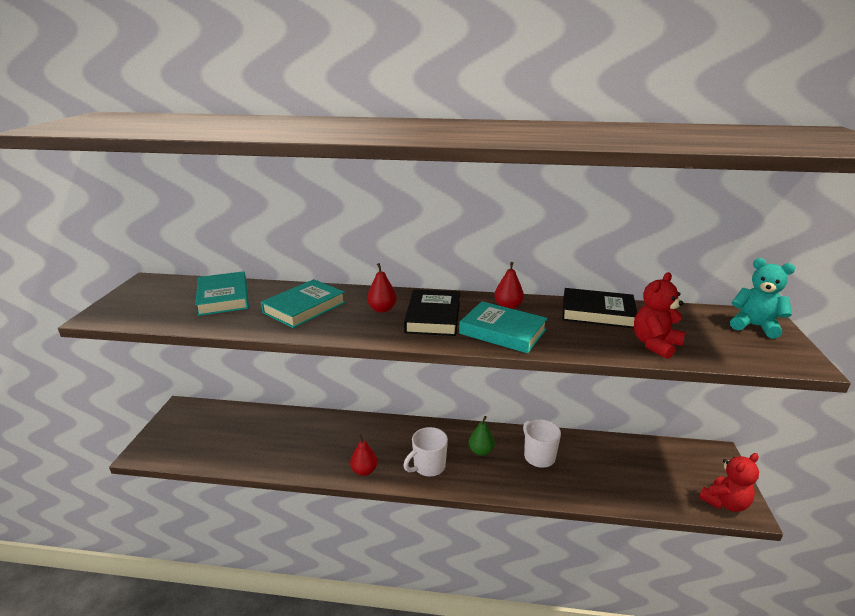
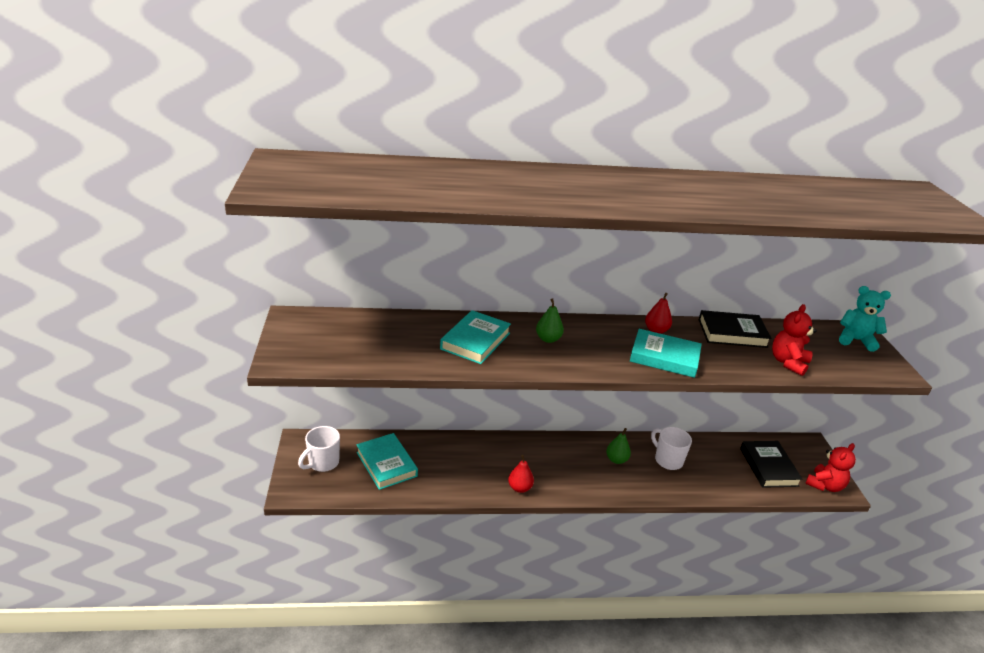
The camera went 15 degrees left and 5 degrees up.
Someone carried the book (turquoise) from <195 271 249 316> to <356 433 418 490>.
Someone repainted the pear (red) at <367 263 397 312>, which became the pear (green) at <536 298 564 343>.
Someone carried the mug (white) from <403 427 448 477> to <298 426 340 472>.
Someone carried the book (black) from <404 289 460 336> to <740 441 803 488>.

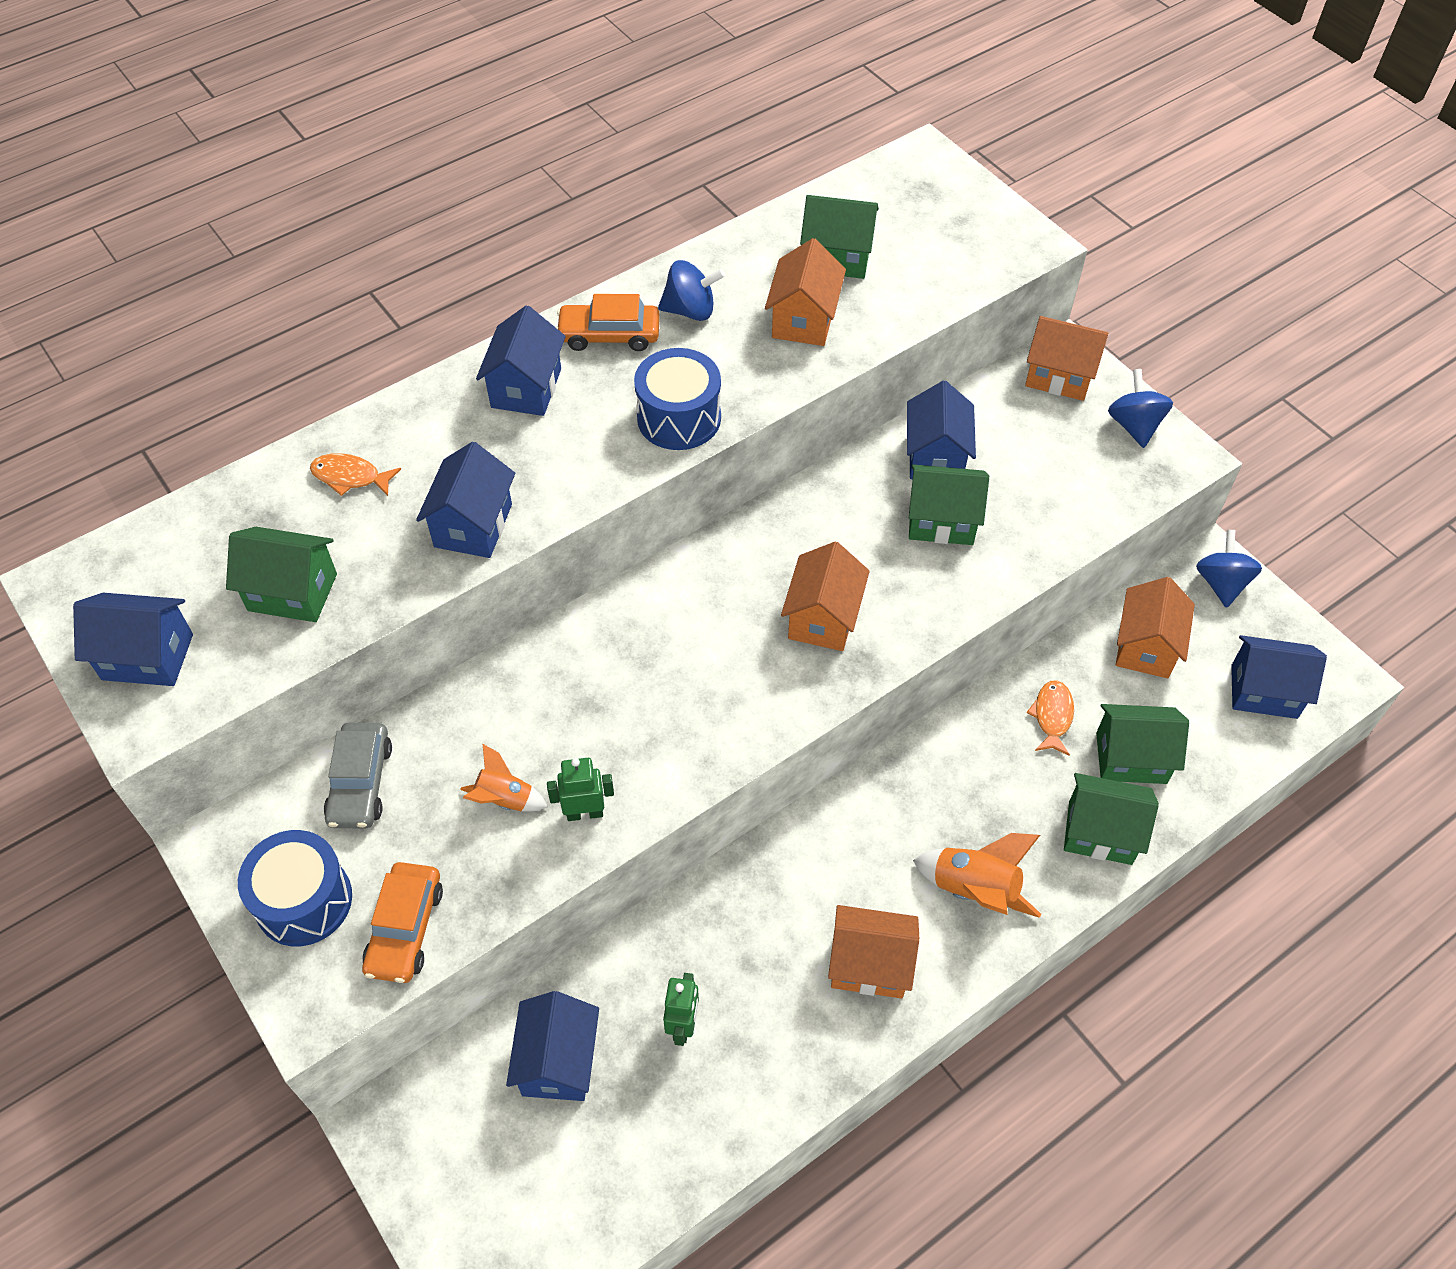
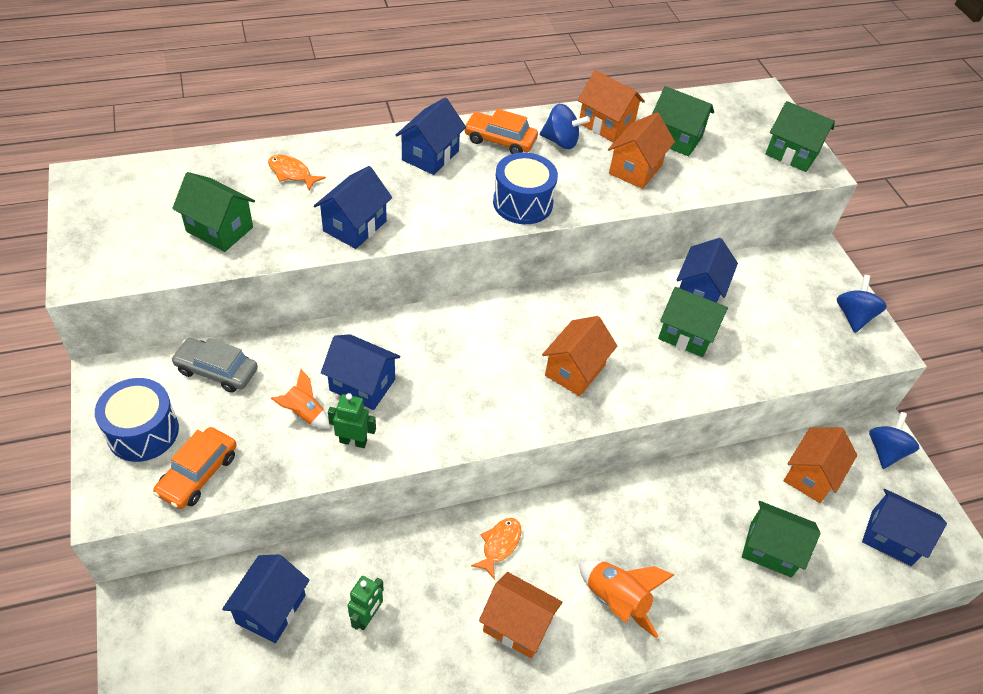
The camera went 15 degrees right and 5 degrees down.
Someone carried the house (blue) from <73 593 193 686> to <321 334 400 410>.
Someone rotated the car (grey) at <324 723 392 828> by 90 degrees clockwise.
Someone carried the house (orange) from <1025 316 1108 401> to <578 70 645 143>.
Someone carried the fish (orange) from <1026 680 1074 756> to <471 518 521 580>.
Someone carried the house (green) from <1064 773 1159 865> to <765 101 835 172>.

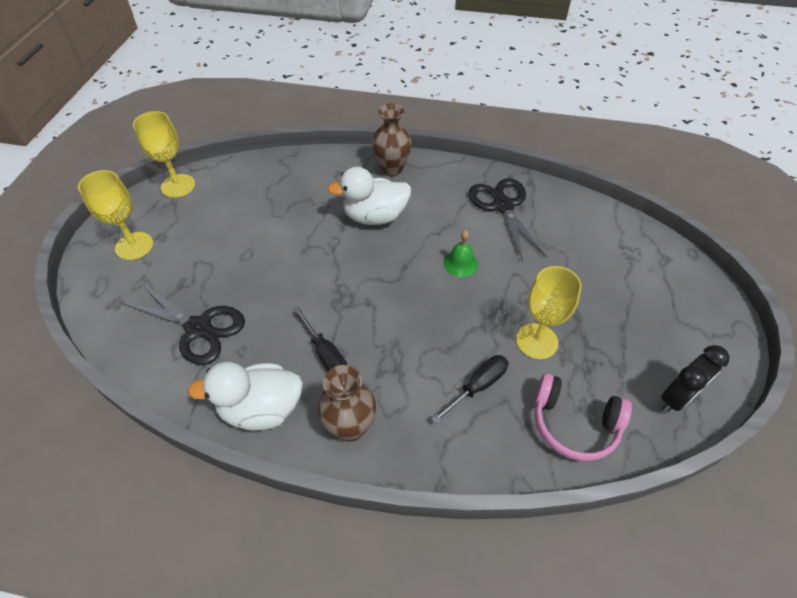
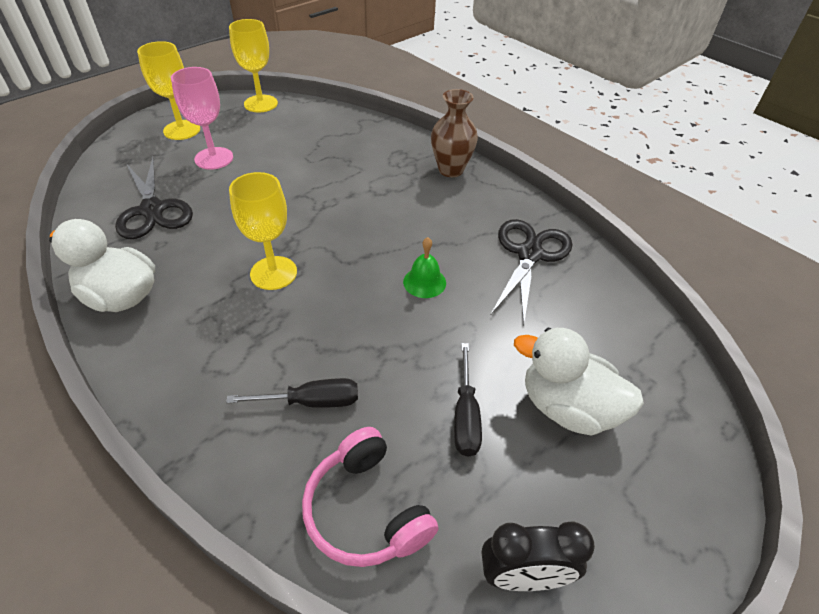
The camera went 35 degrees right and 5 degrees down.
Someone carried the screwdriver (black) from <293 307 347 371> to <454 343 482 456>.
Someone took away the vase (brown) at <318 365 376 442>.
Someone carried the duck (white) from <327 167 411 225> to <514 328 644 436>.
Someone carried the goblet (yellow) from <516 266 582 359> to <229 172 297 290>.
Someone put down the goblet (pink) at <171 67 233 170>.

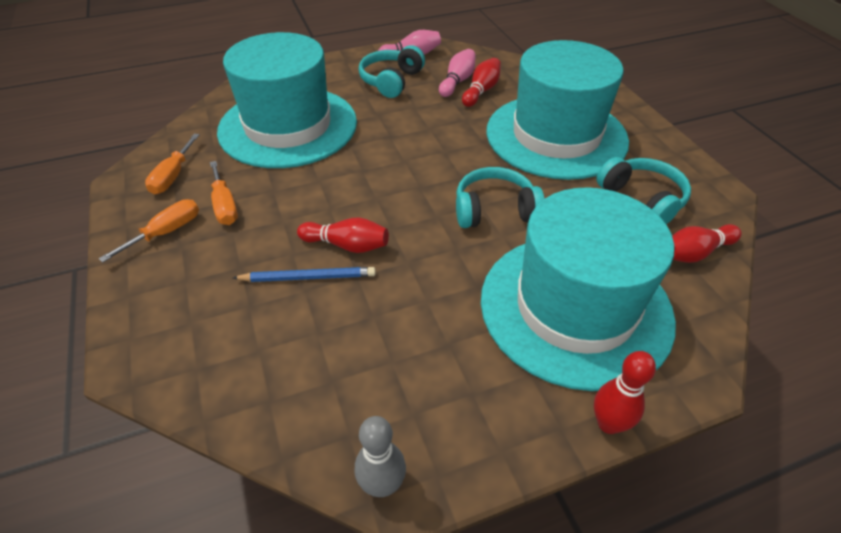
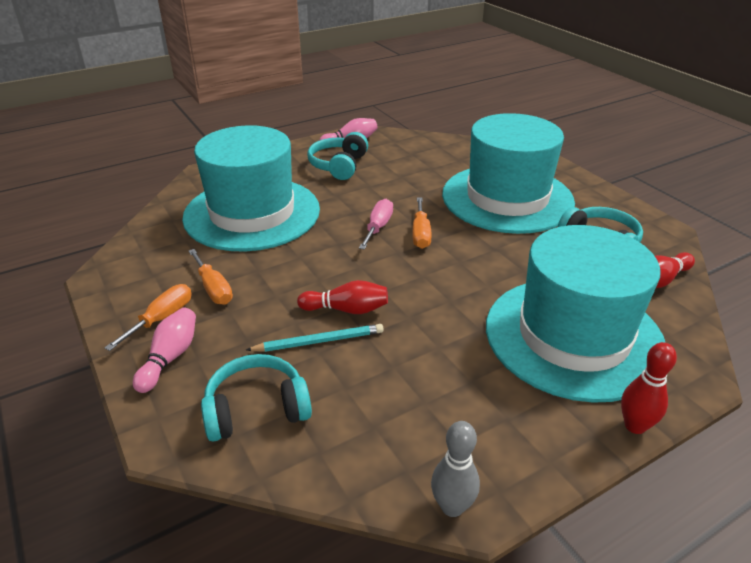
The camera went 10 degrees left and 10 degrees down.
Someone carried the screwdriver (orange) from <145 134 200 194> to <412 198 432 249>.
Someone repainted the pencil (blue) at <233 267 376 282>, which became the pencil (turquoise) at <246 324 384 352>.
Someone carried the bowling pin (pink) from <439 49 476 97> to <133 308 196 393>.
Someone carried the headphones (turquoise) from <456 167 545 228> to <201 354 312 442>.
Someone took away the bowling pin (red) at <462 58 501 107>.
Someone put down the screwdriver (pink) at <359 199 393 250>.

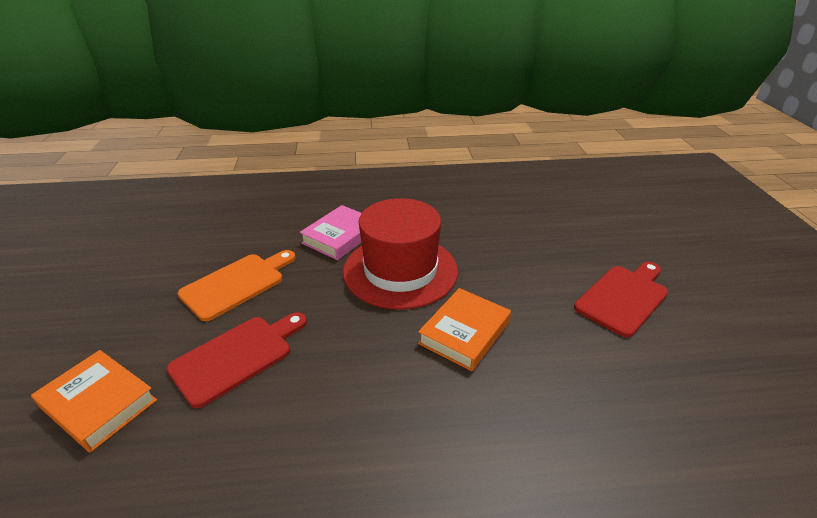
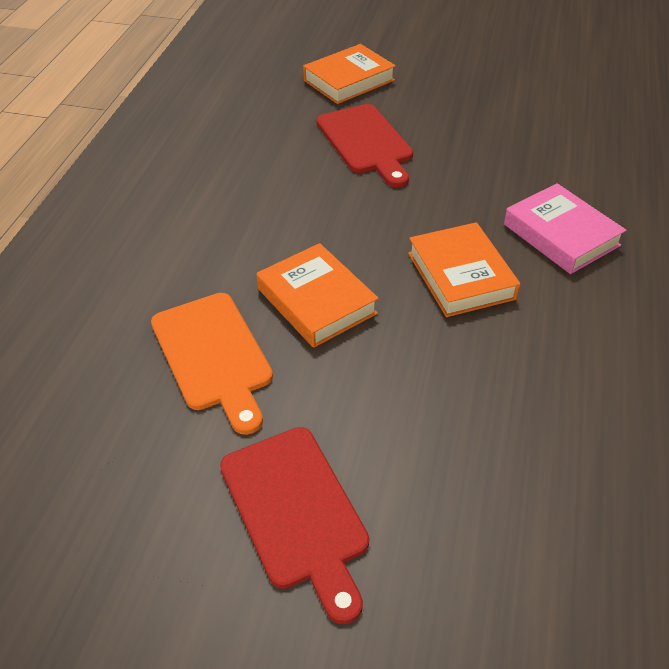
The camera went 110 degrees right and 10 degrees up.
Someone carried the cutting board (orange) from <178 250 296 321> to <151 293 273 435>.
Someone swapped the hat (red) at <343 198 458 310> for the book (orange) at <408 222 520 317>.

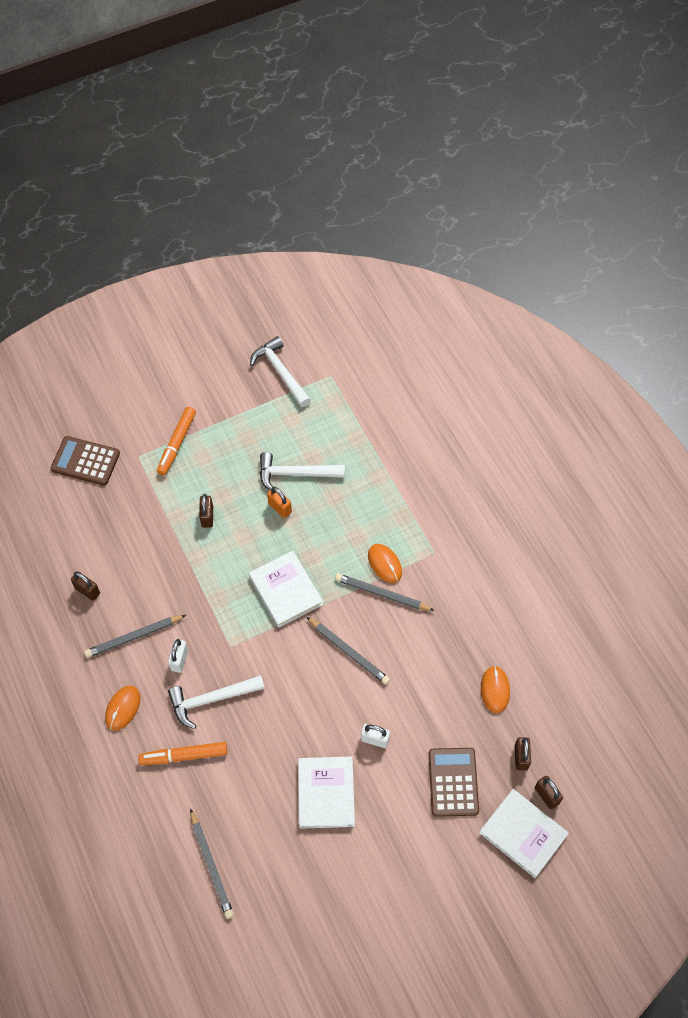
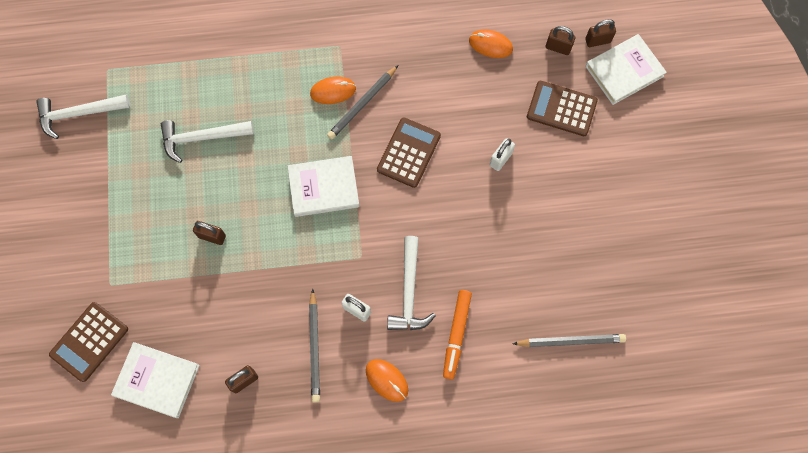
The camera went 70 degrees left and 10 degrees up.
Someone took away the marker (orange) at <157 407 196 475>.
Someone rotated the hammer (white) at <260 452 345 490> by 60 degrees clockwise.
Someone took away the padlock (orange) at <267 487 292 518>.
Someone carried the book (white) from <298 756 355 829> to <111 342 200 418>.
Someone swapped the pencil (grey) at <306 617 390 685> for the calculator (brown) at <377 118 441 188>.

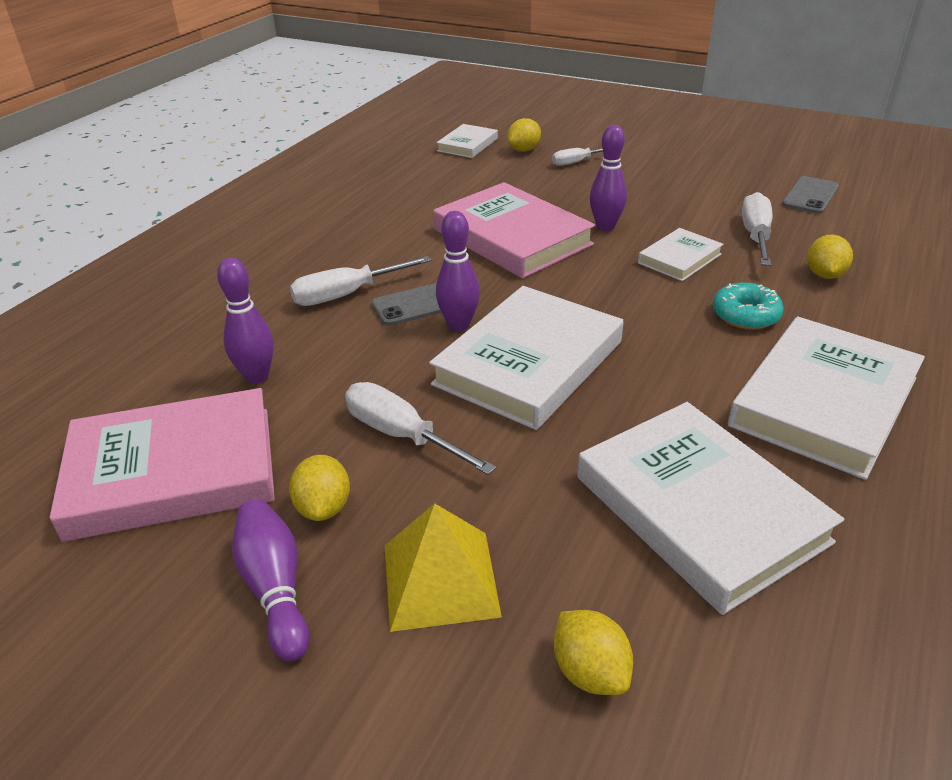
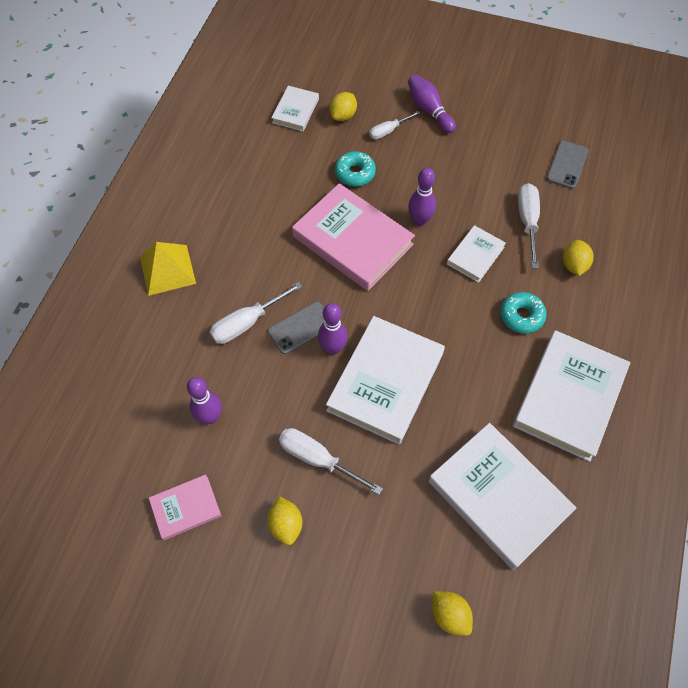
The camera went 10 degrees left and 25 degrees up.
Someone scaled the book (pink) at <50 388 275 542> by 0.51.
Someone carried the bowling pin (purple) from <232 499 310 662> to <408 75 456 133>.
Someone carried the pyramid (yellow) from <385 503 502 632> to <140 242 196 296>.
Someone put down the donut (turquoise) at <335 151 376 186>.

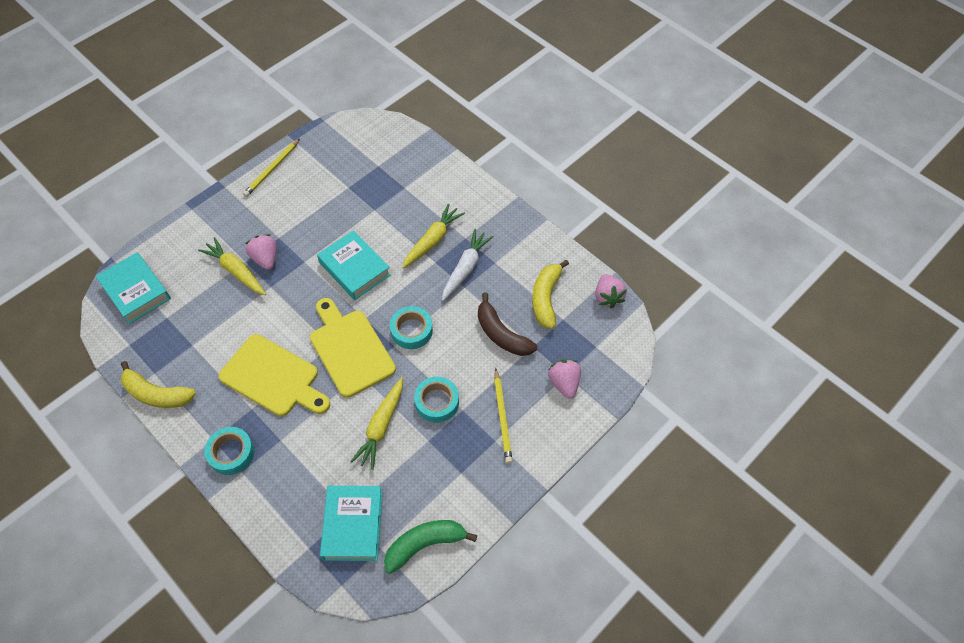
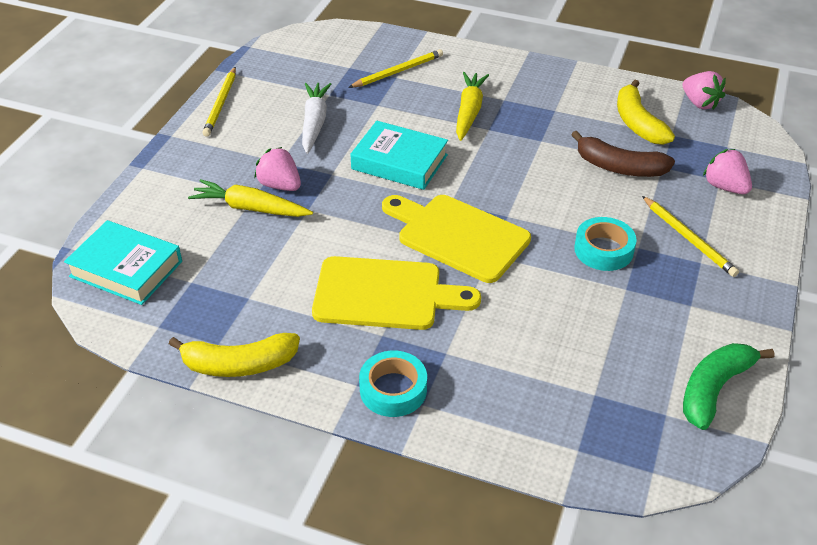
The camera went 25 degrees left and 15 degrees down.
Someone took away the book (turquoise) at <320 486 383 561>.
Someone took away the carrot (yellow) at <350 377 403 470>.
Someone took away the tape (turquoise) at <390 306 433 349>.
Someone carried the carrot (white) from <442 229 494 301> to <302 83 331 154>.
Someone put down the pencil (yellow) at <348 49 443 88>.

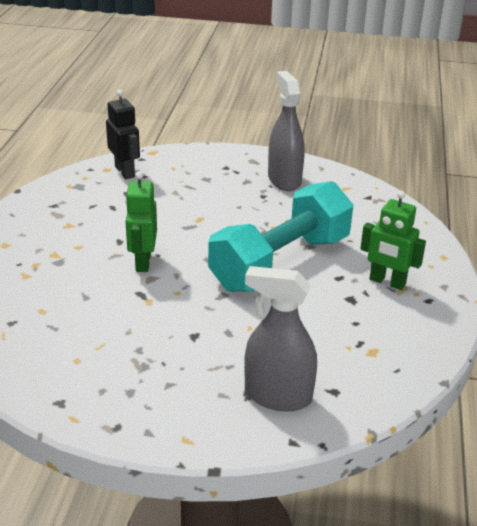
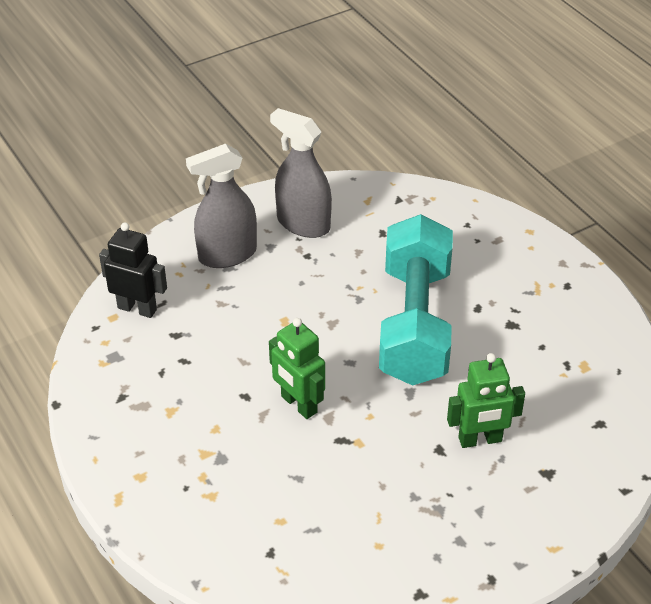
The camera went 40 degrees left and 10 degrees up.
Someone carried the spray bottle (grey) from <244 266 317 411> to <186 144 257 268>.
Someone carried the robot (green) from <360 191 426 290> to <447 353 525 448>.

